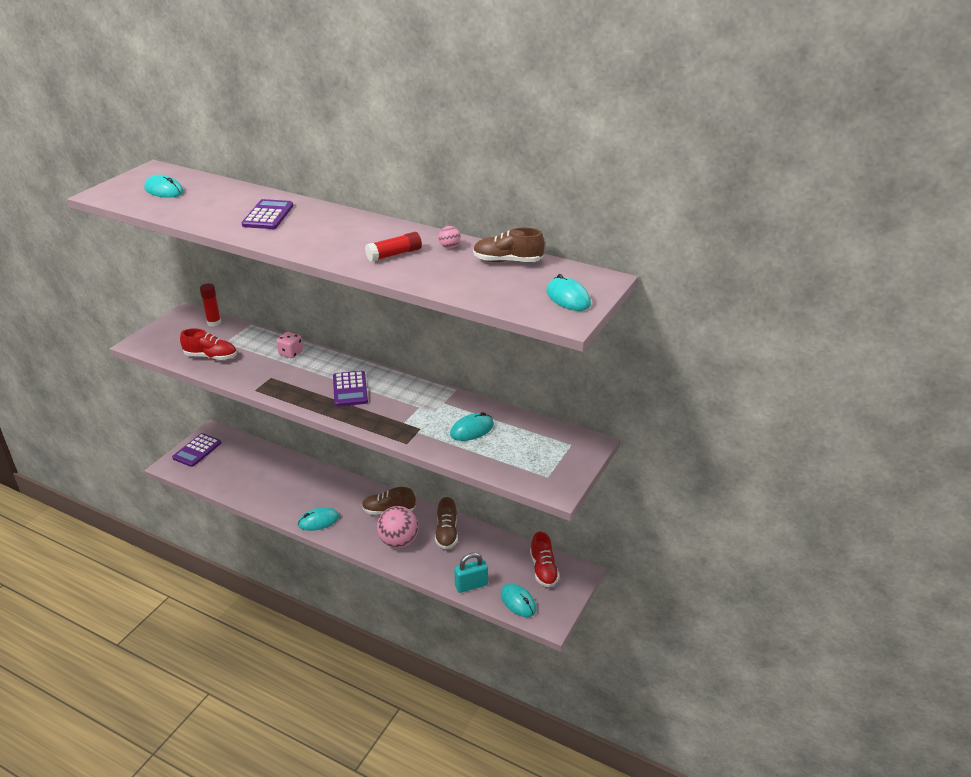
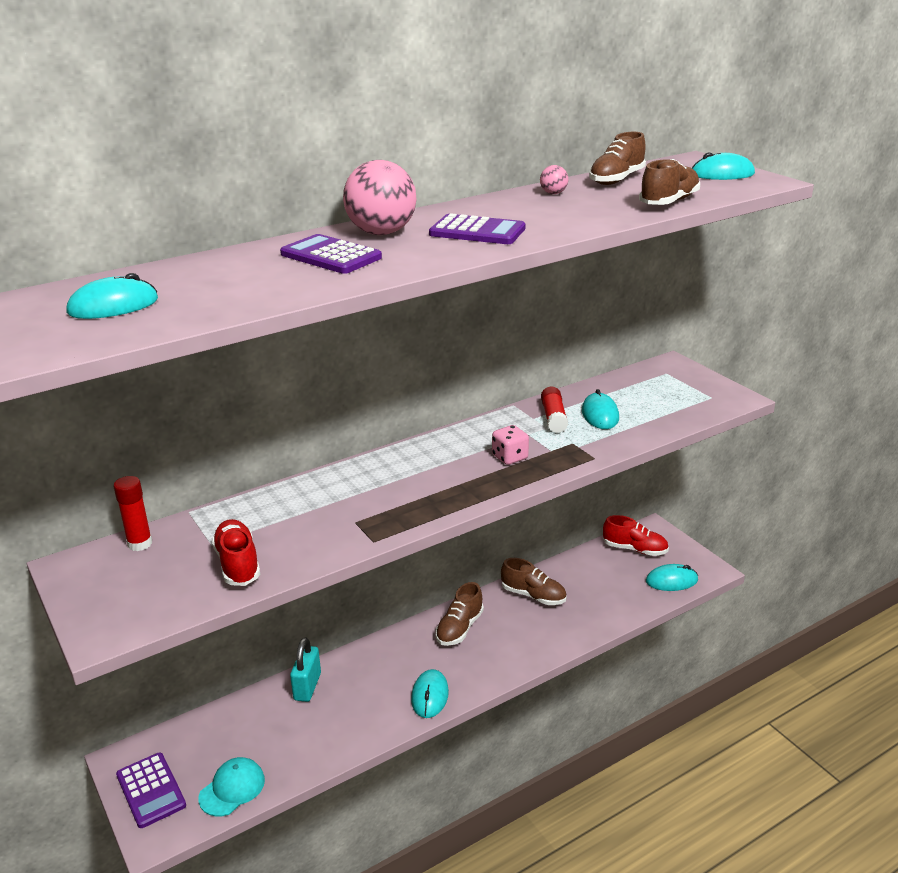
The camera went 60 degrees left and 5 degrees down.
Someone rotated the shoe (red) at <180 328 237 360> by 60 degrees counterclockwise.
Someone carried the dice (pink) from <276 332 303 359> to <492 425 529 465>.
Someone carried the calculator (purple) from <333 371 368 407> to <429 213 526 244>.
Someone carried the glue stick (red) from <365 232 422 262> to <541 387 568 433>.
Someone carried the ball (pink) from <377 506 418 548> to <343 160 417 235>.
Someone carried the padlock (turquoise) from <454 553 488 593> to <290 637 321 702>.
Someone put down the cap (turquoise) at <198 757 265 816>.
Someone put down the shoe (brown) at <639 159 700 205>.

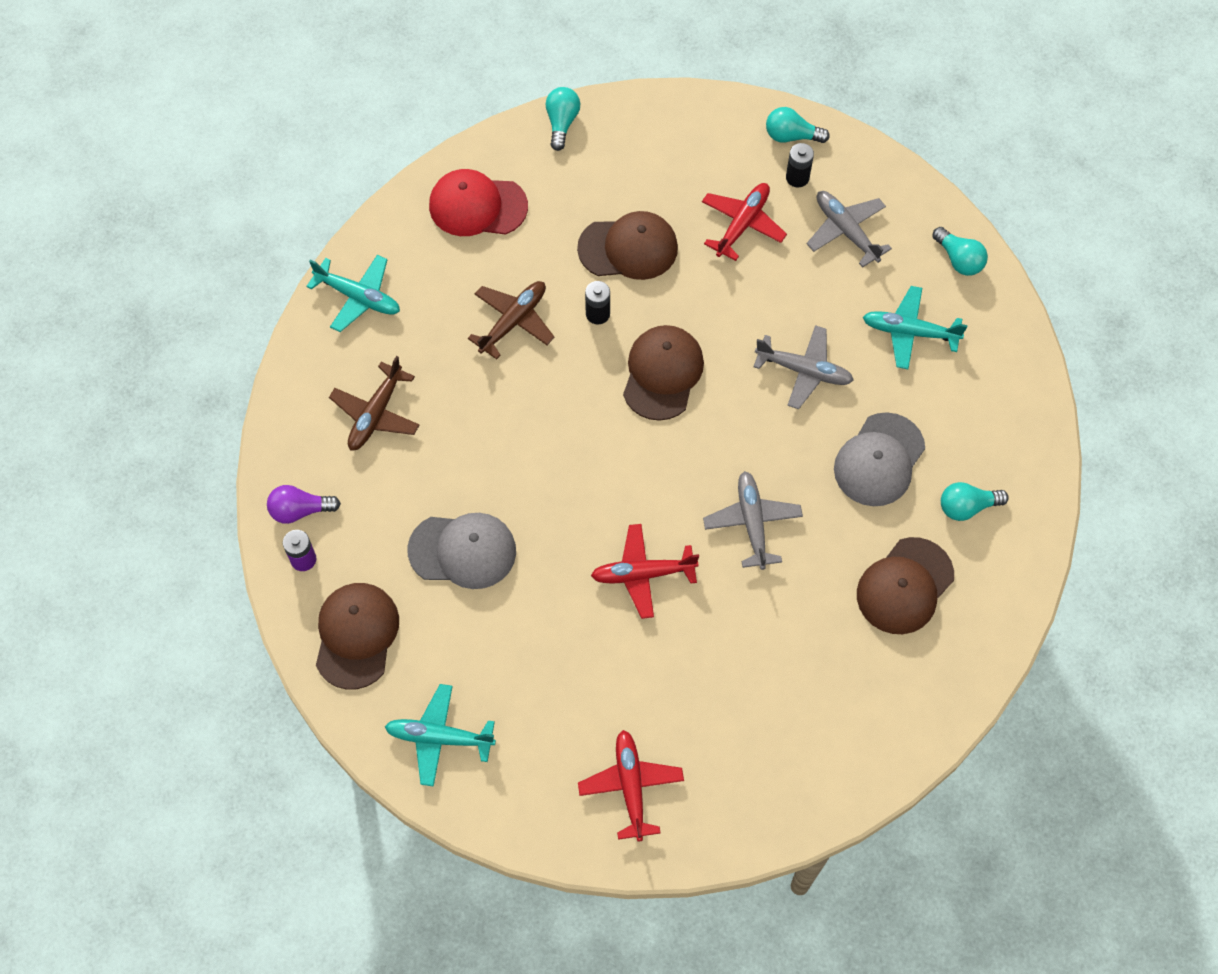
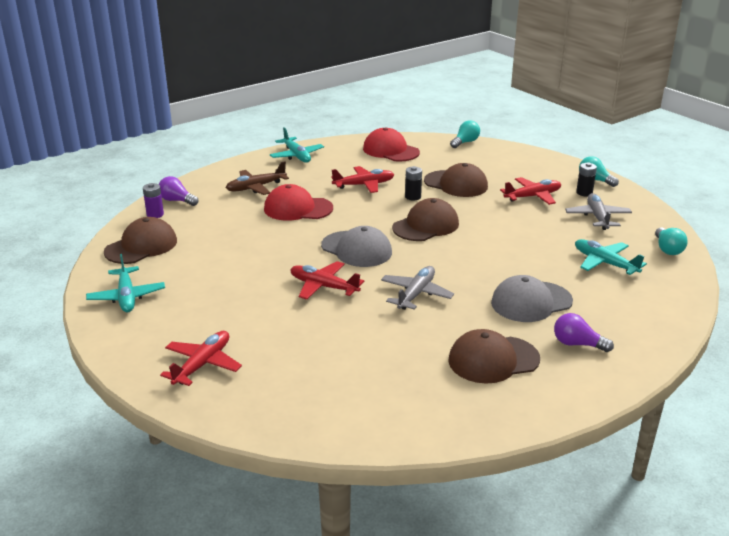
The camera went 35 degrees right and 35 degrees down.
Someone rotated the plane (turquoise) at <385 684 496 787> by 150 degrees counterclockwise.
Someone carried the cap (grey) from <407 513 516 589> to <321 226 392 267>.
Someone repainted the plane (brown) at <468 281 555 359>, which became the plane (red) at <331 166 394 193>.
Someone took away the plane (grey) at <753 325 854 409>.
Someone repainted the light bulb (turquoise) at <941 482 1009 521>, which became the light bulb (purple) at <554 313 614 352>.
Someone put down the cap (red) at <264 184 333 221>.

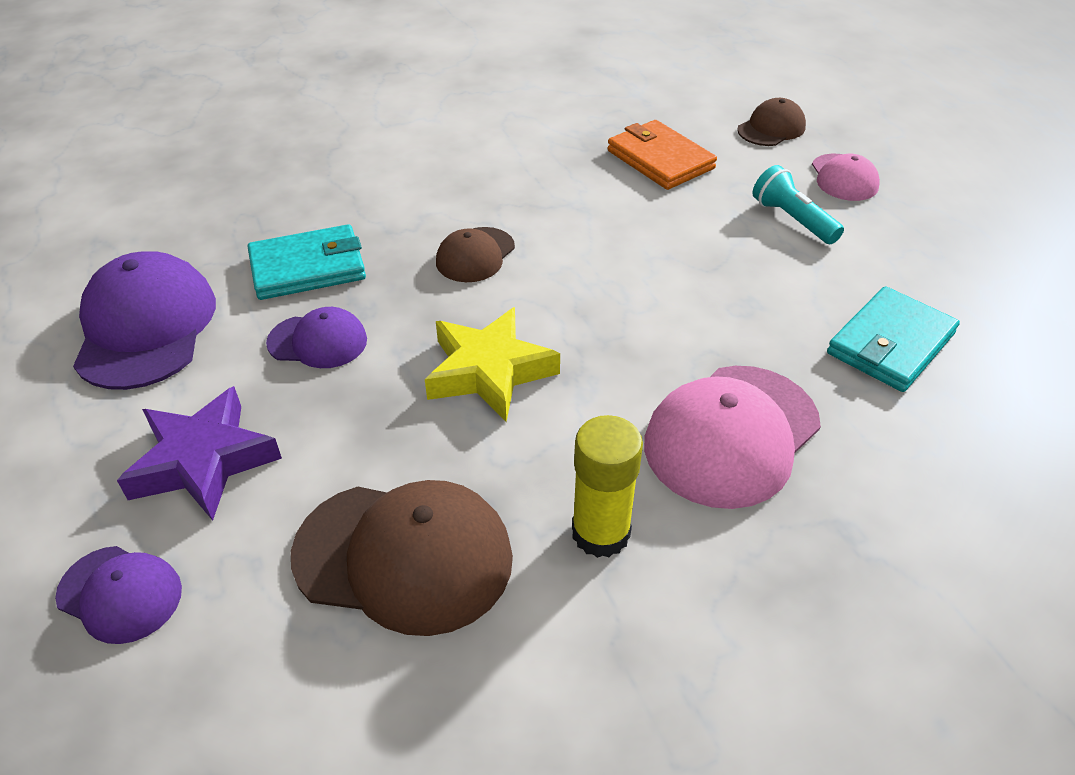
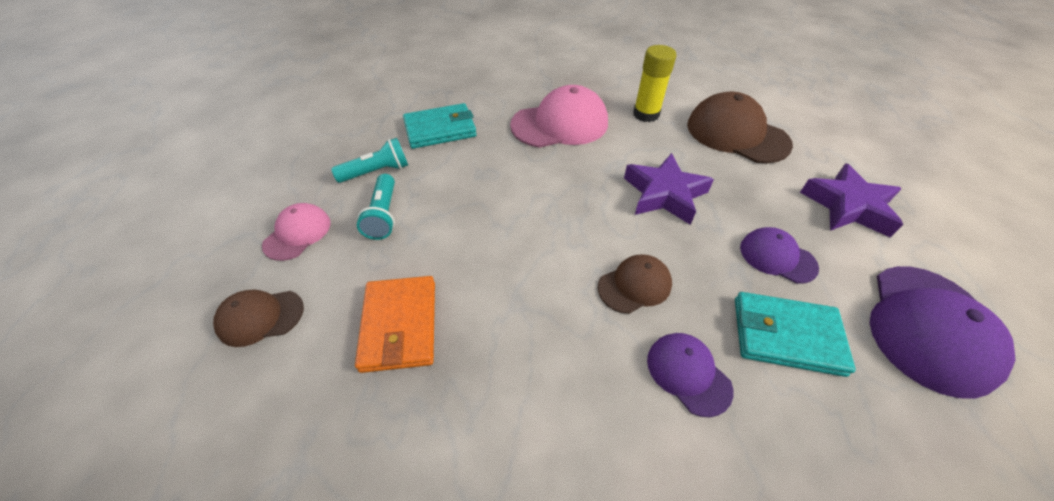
The camera went 150 degrees left and 5 degrees up.
Someone carried the cap (purple) from <55 546 182 644> to <647 333 733 417>.
Someone repainted the star (yellow) at <425 307 560 422>, which became the star (purple) at <624 153 714 225>.
Someone put down the flashlight (turquoise) at <331 138 408 183>.

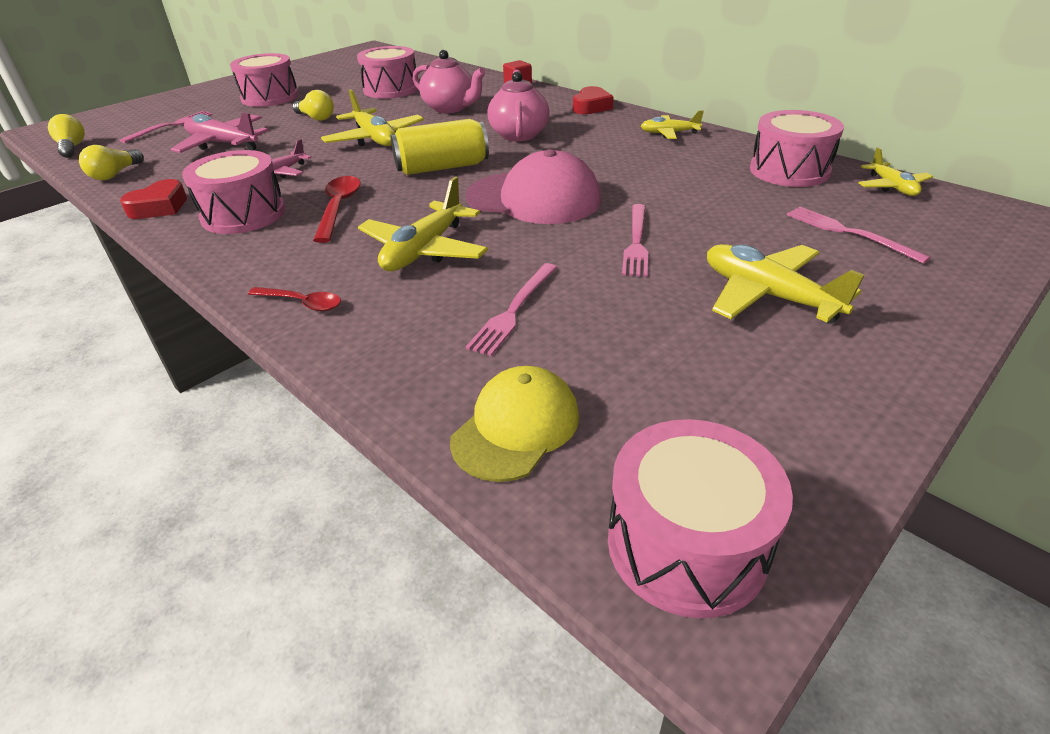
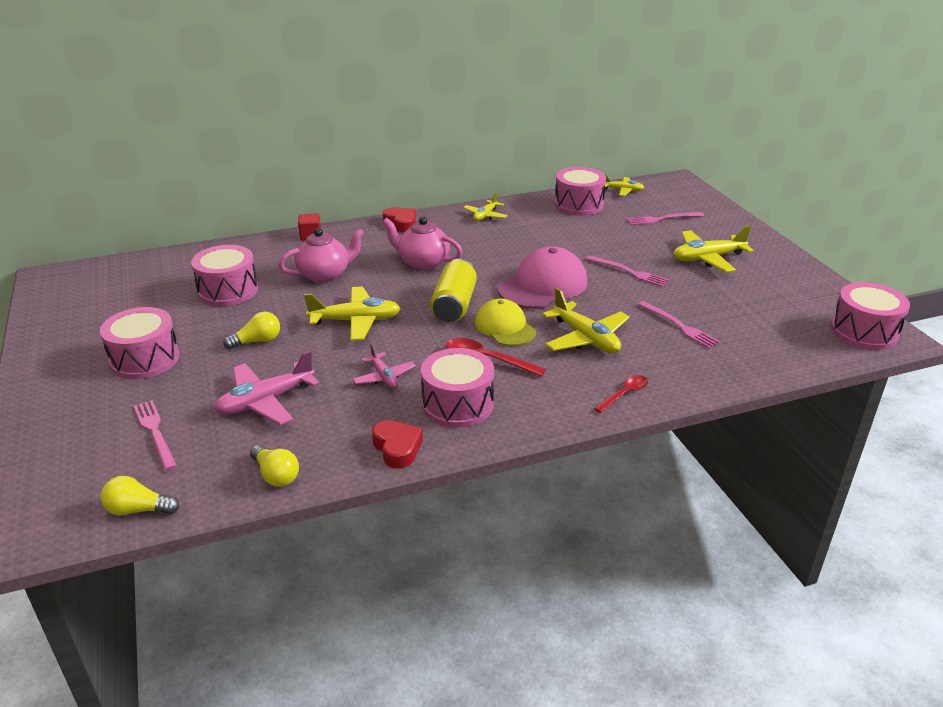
The camera went 65 degrees left and 5 degrees down.
Someone carried the cap (yellow) from <450 366 579 482> to <475 298 536 346>.

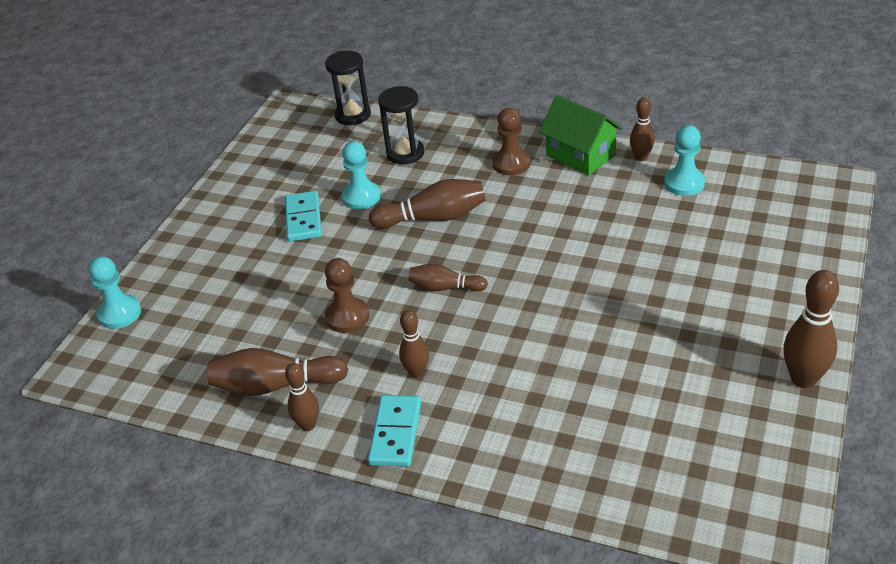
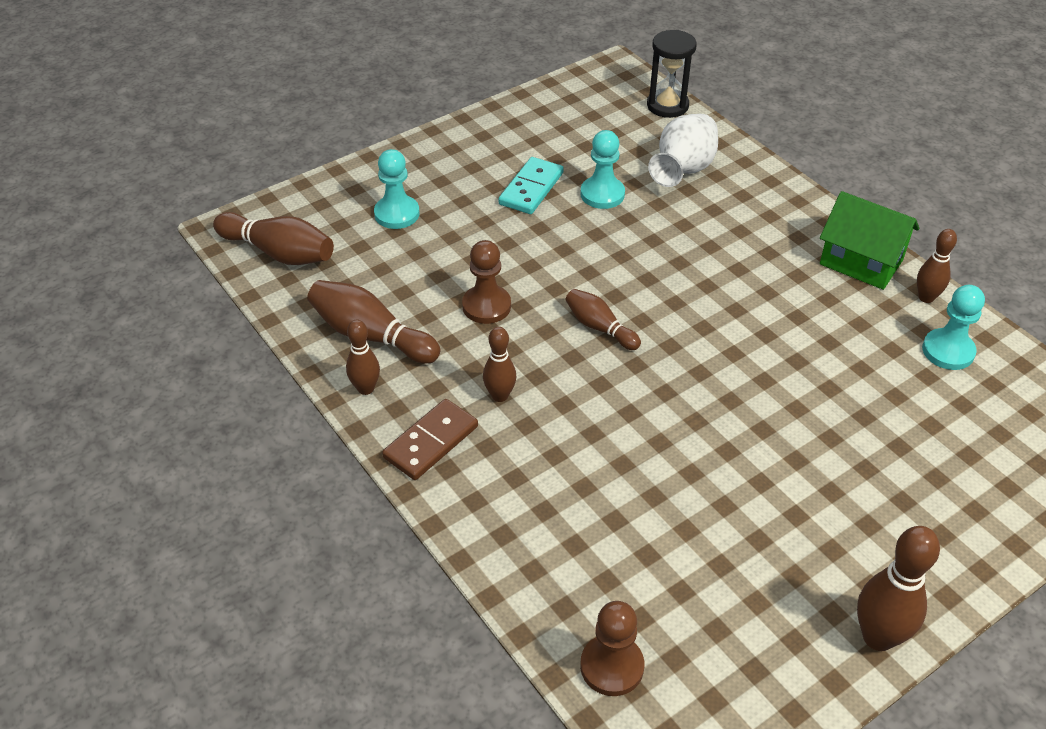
The camera went 30 degrees right and 5 degrees up.
Someone carried the pawn (turquoise) from <89 256 141 329> to <374 149 420 229>.
Someone repainted the domino (turquoise) at <368 395 421 467>, which became the domino (brown) at <382 399 478 480>.
Someone carried the bowling pin (brown) from <369 179 486 229> to <213 212 334 265>.
Someone swapped the hourglass (black) at <378 86 424 164> for the vase (white) at <648 114 718 187>.
Someone carried the pawn (brown) from <492 108 531 175> to <580 601 644 696>.
Someone rotated the house (green) at <539 95 623 175> by 45 degrees counterclockwise.

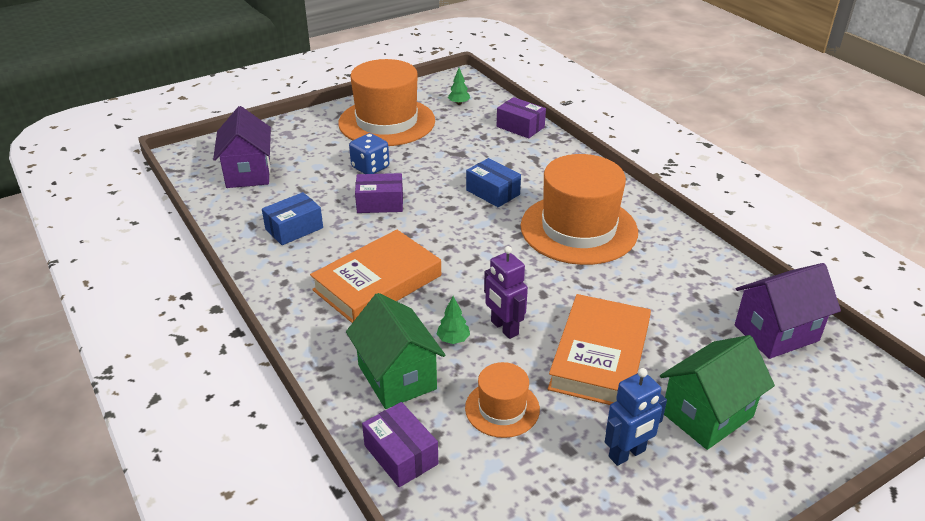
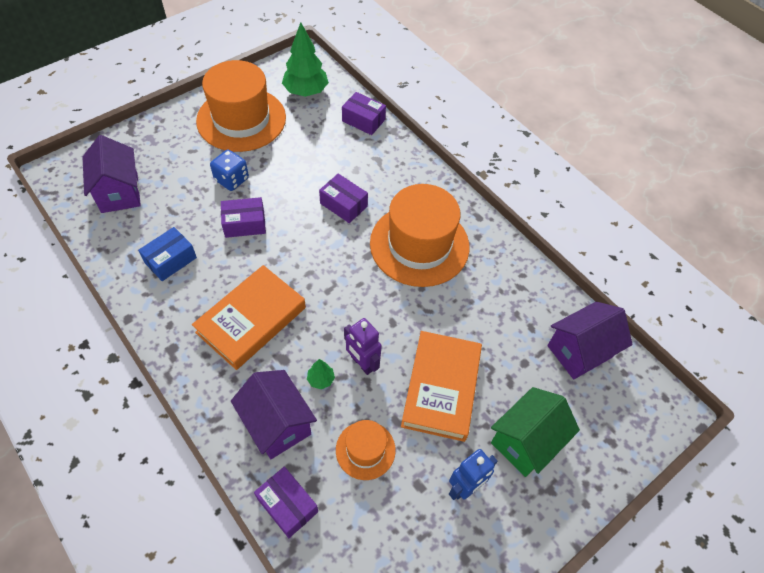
The camera went 10 degrees left and 20 degrees up.
Someone repainted the house (green) at <346 293 445 409>, which became the house (purple) at <231 370 317 459>.
Someone scaled the tree (green) at <448 68 470 105> by 2.21.
Someone repainted the box (blue) at <466 158 521 207>, which became the box (purple) at <319 174 368 223>.

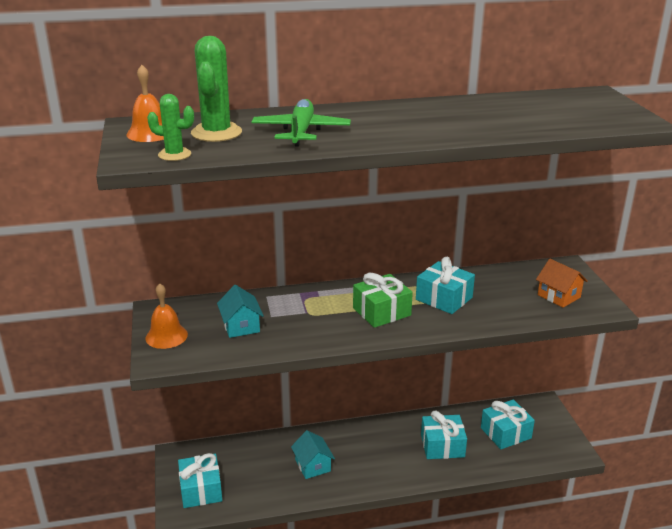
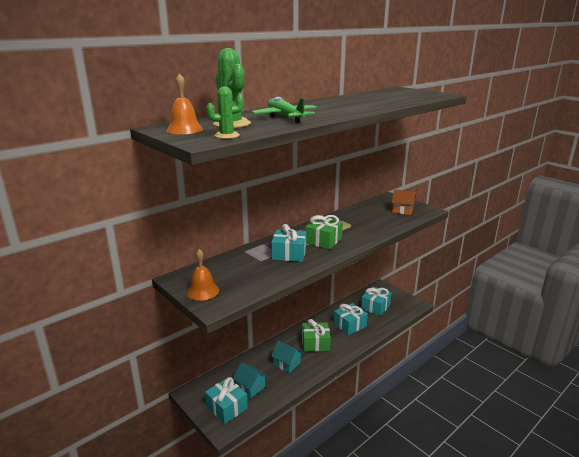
The camera went 30 degrees left and 5 degrees down.
Someone carried the house (turquoise) from <217 285 264 338> to <233 363 268 398>.
Someone carried the gift (turquoise) from <416 257 475 314> to <271 224 307 262>.
Someone put down the gift (green) at <302 319 331 352>.

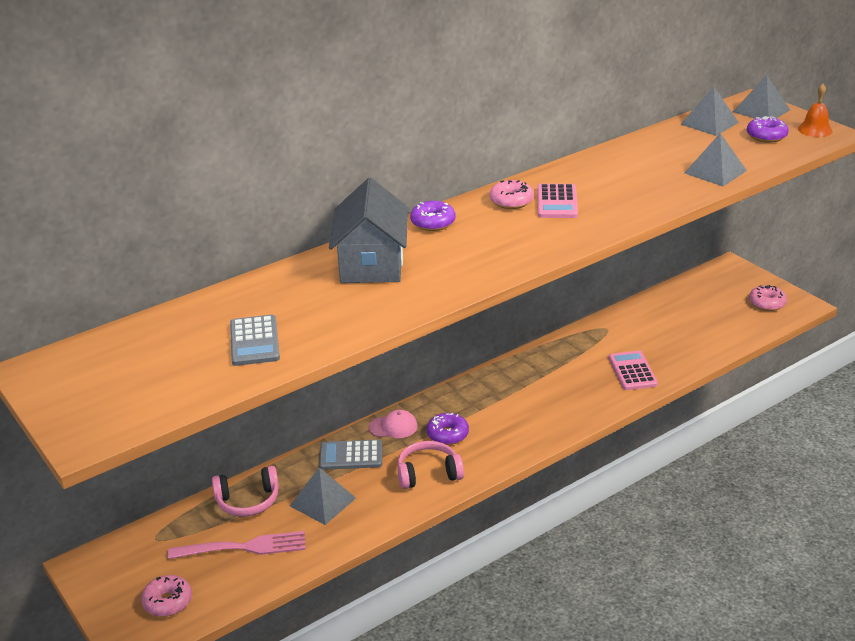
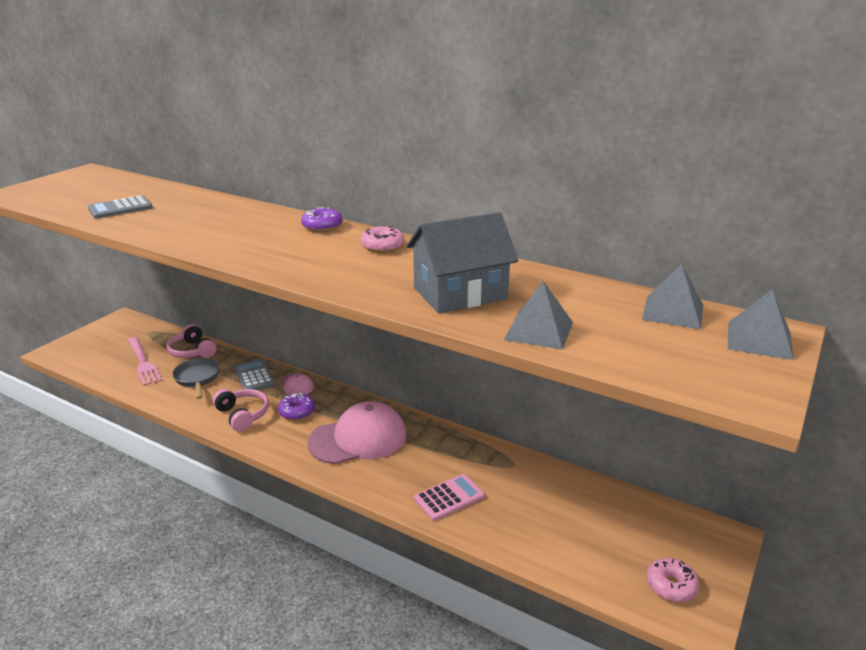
The camera went 65 degrees right and 5 degrees down.
Someone took away the donut (pink) at <141 575 192 617>.
Someone swapped the pyramid (grey) at <290 468 356 525> for the pan (grey) at <172 358 220 399>.
Someone carried the house (grey) from <329 178 408 283> to <406 212 518 313>.
Someone took away the calculator (pink) at <537 184 578 218>.
Someone took away the donut (purple) at <747 116 789 142>.
Someone took away the bell (orange) at <798 84 833 137>.
Someone put down the cap (pink) at <307 401 406 464>.

